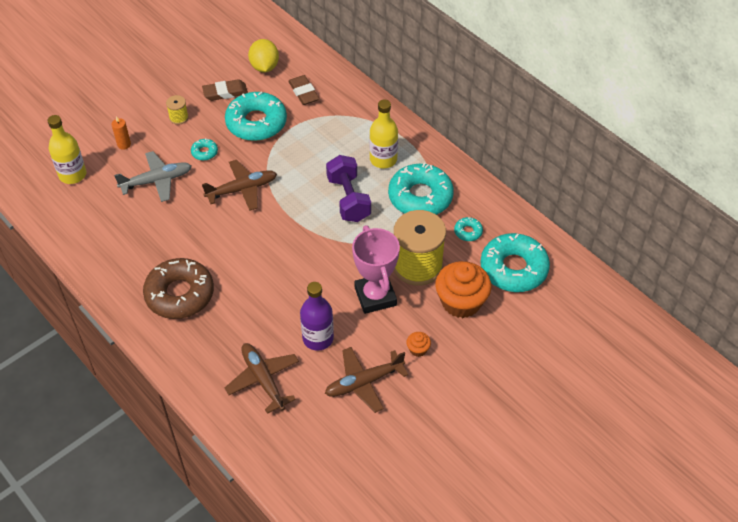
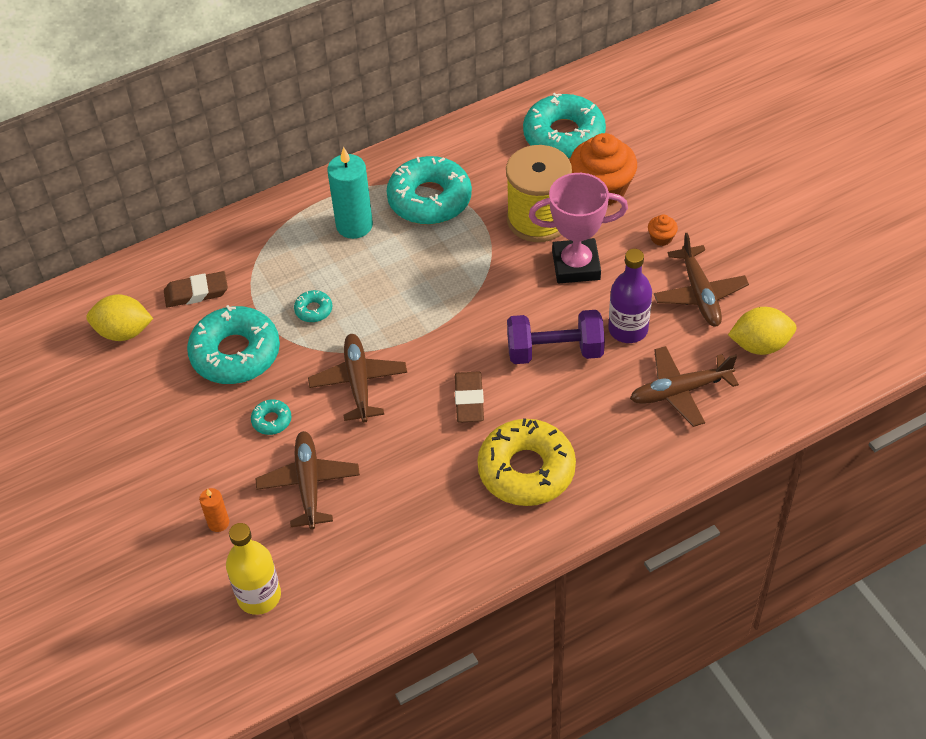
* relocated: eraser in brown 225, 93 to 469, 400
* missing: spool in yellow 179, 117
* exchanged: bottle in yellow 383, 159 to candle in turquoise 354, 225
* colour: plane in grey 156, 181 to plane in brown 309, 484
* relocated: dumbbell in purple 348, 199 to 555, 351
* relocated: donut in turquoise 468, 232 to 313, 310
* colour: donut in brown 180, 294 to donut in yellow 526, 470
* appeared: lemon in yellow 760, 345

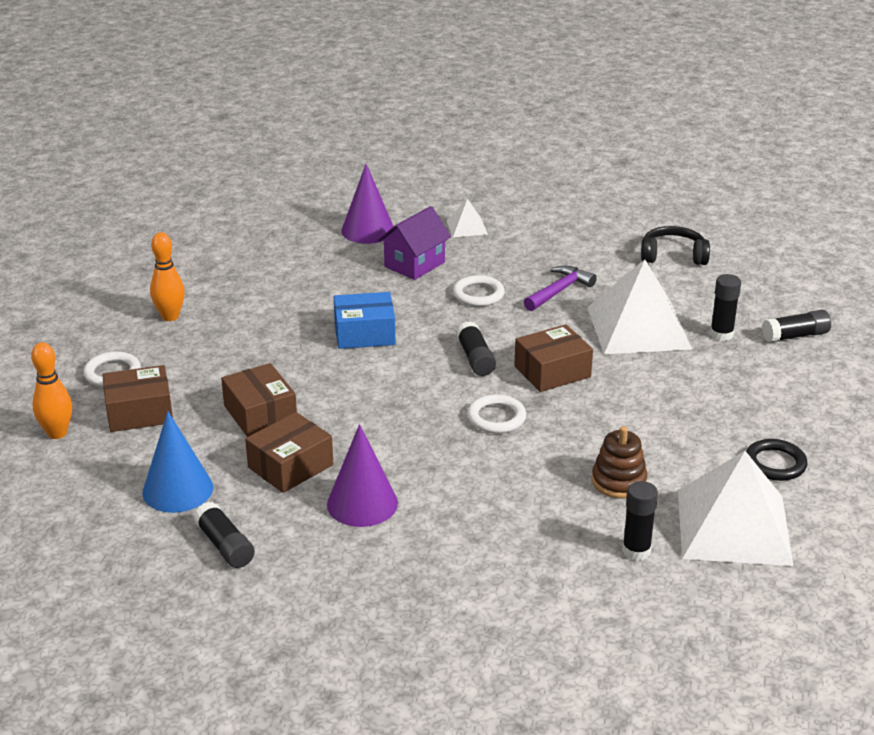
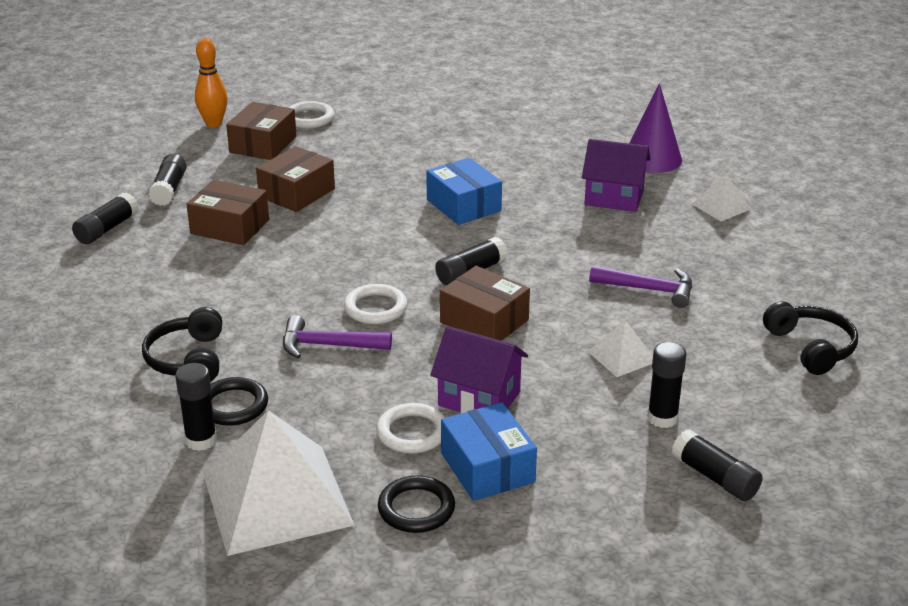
* missing: bowling pin in orange 170, 316
* size: pyramid in white 638, 327 = 622, 356 x0.46
* relocated: ring in white 478, 294 to 412, 432
* spun: box in brown 139, 412 = 263, 144 60 degrees clockwise
* exchanged: cone in blue 178, 490 to glue stick in black 169, 189
* missing: cone in purple 362, 503
* missing: stacking toy in brown 619, 481
* appeared: headphones in black 188, 359
* appeared: hammer in purple 328, 345
* appeared: house in purple 479, 399
* appeared: ring in black 233, 405
* appeared: box in blue 487, 467

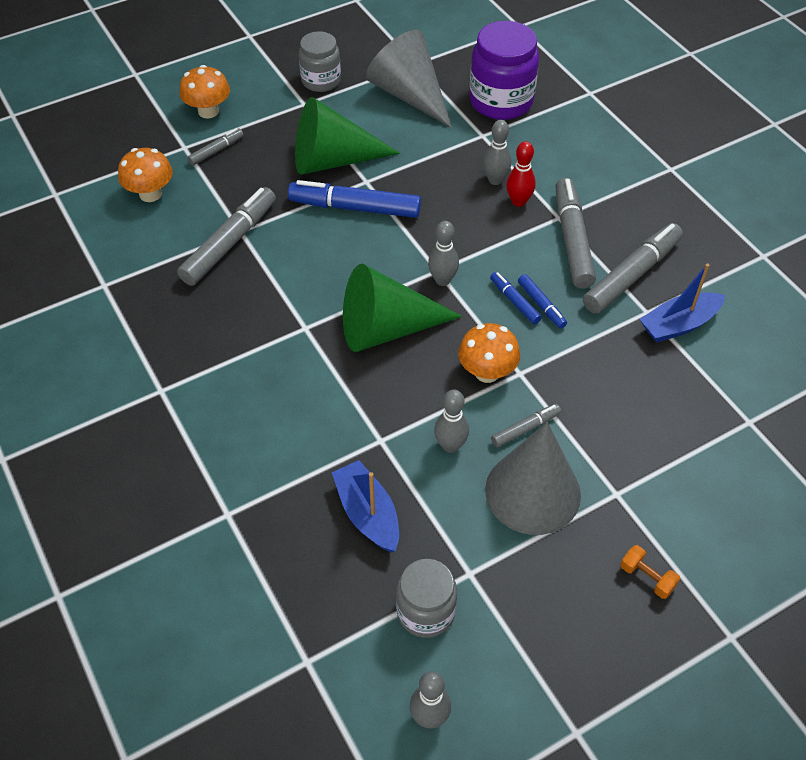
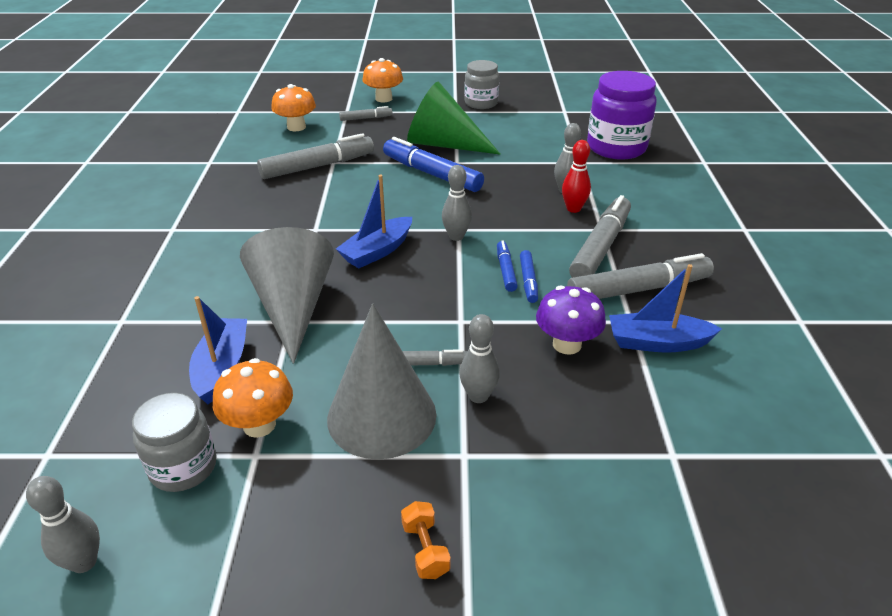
* relocated: cone in grey 409, 95 to 293, 307
* exchanged: cone in green 387, 329 to boat in blue 377, 251
* relocated: mushroom in orange 487, 372 to 259, 425
* relocated: bowling pin in grey 450, 445 to 478, 396
* appeared: mushroom in purple 567, 344

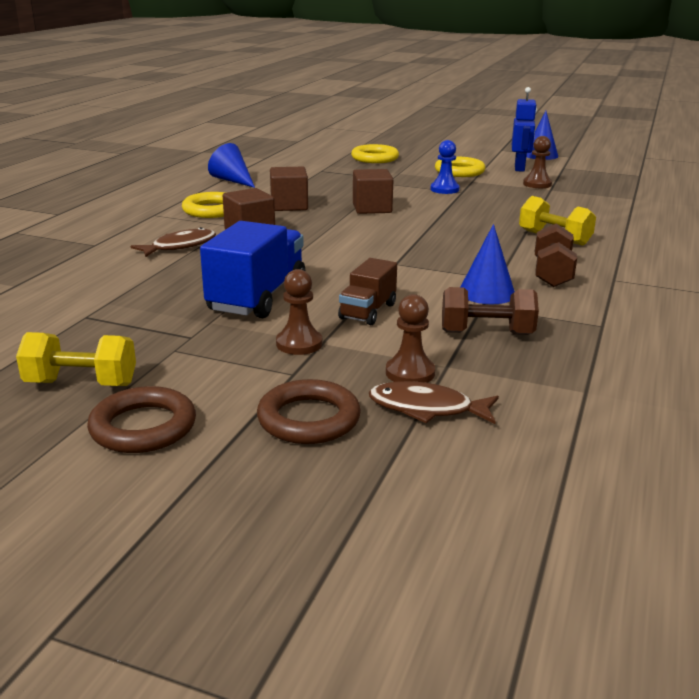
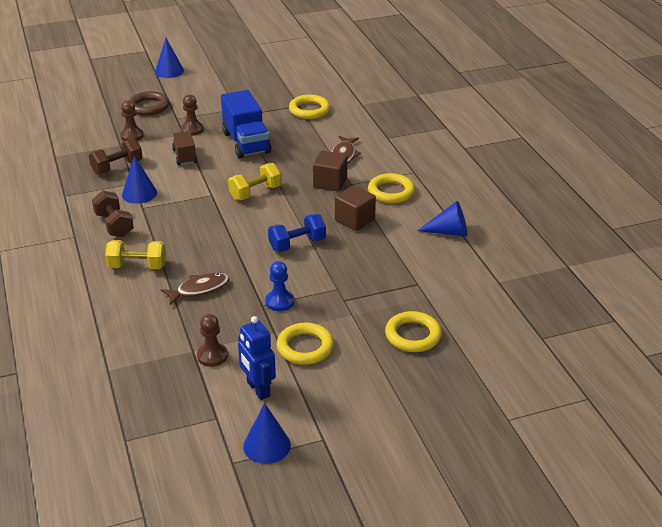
* exchanged: cube in brown 372, 208 to dumbbell in blue 297, 244
* relocated: dumbbell in yellow 81, 383 to 255, 193
* relocated: fish in brown 426, 408 to 199, 289
* missing: ring in brown 143, 427
* appeared: cone in blue 169, 71
* appeared: ring in yellow 309, 110

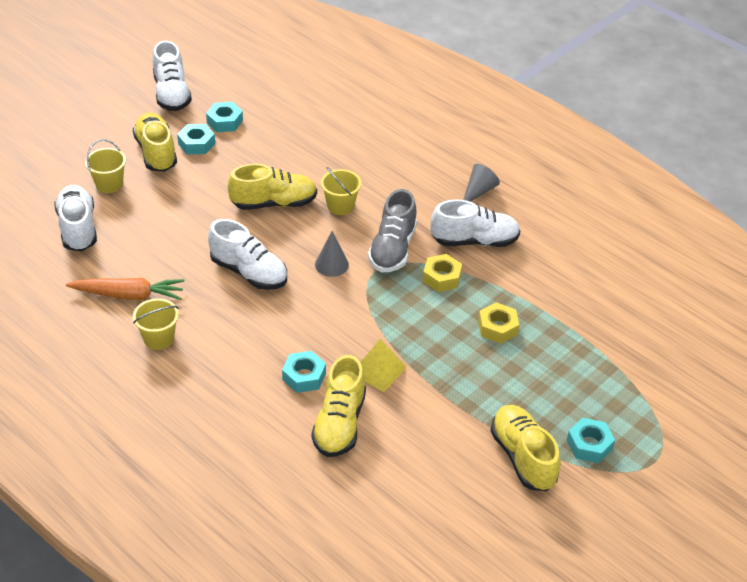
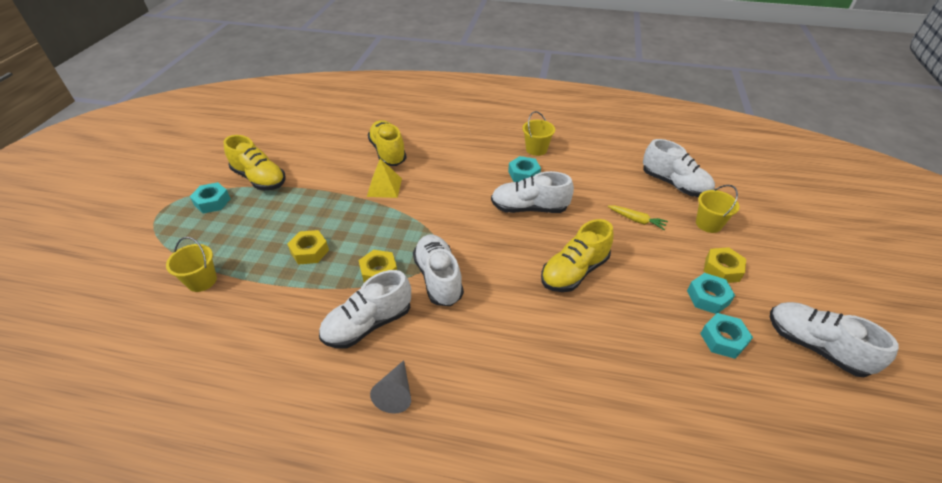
* exchanged: shoe in yellow 156, 153 to nut in yellow 722, 269
* relocated: bucket in yellow 340, 206 to 202, 281
* colour: shoe in grey 393, 249 to shoe in white 438, 278
* missing: cone in grey 331, 264
* missing: carrot in orange 128, 295
* relocated: nut in turquoise 304, 376 to 524, 174
* appeared: carrot in yellow 636, 220

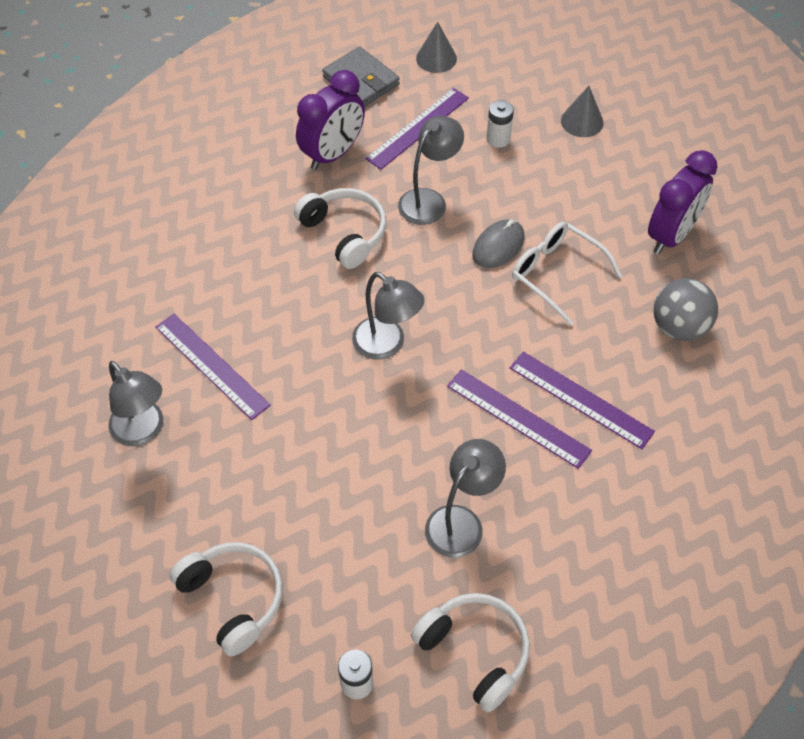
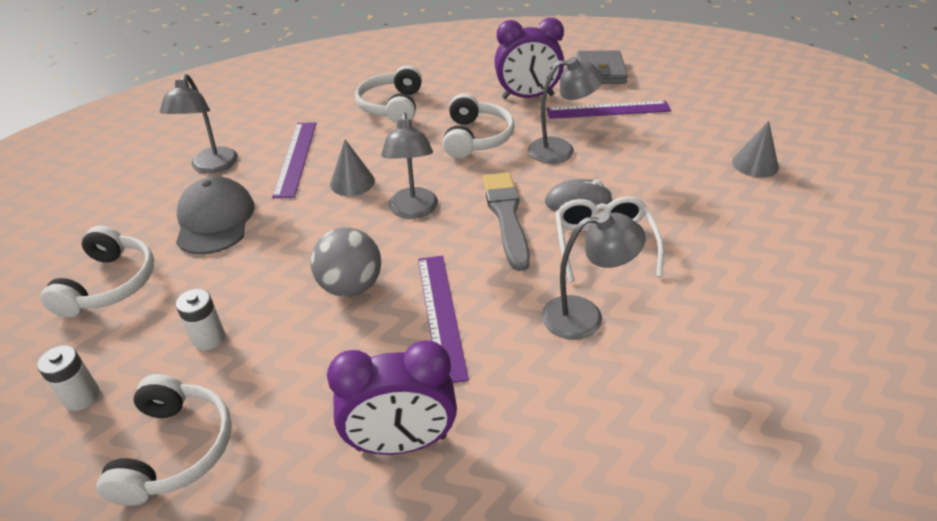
* relocated: cone in grey 436, 58 to 352, 182
* relocated: battery in white 498, 139 to 209, 338
* relocated: clock in purple 671, 235 to 401, 443
* relocated: ball in grey 679, 327 to 351, 286
* missing: ruler in purple 580, 399
* relocated: lamp in grey 461, 522 to 585, 316
* appeared: headphones in white 392, 106
* appeared: brush in grey 506, 217
* appeared: cap in grey 215, 220

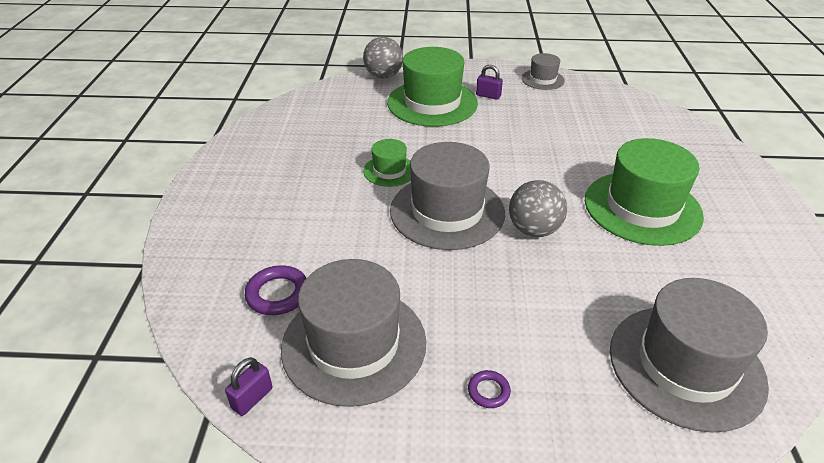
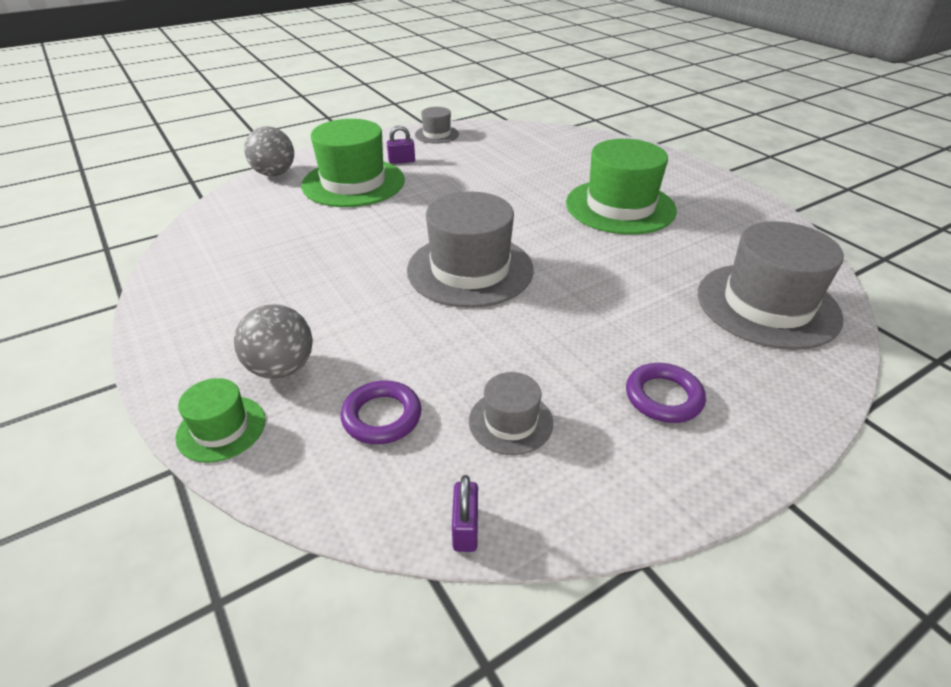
* relocated: hat in green 389, 171 to 221, 428
* relocated: ball in grey 534, 230 to 281, 368
* size: hat in grey 354, 344 = 510, 422 x0.50
* size: ring in purple 488, 391 = 663, 397 x1.73

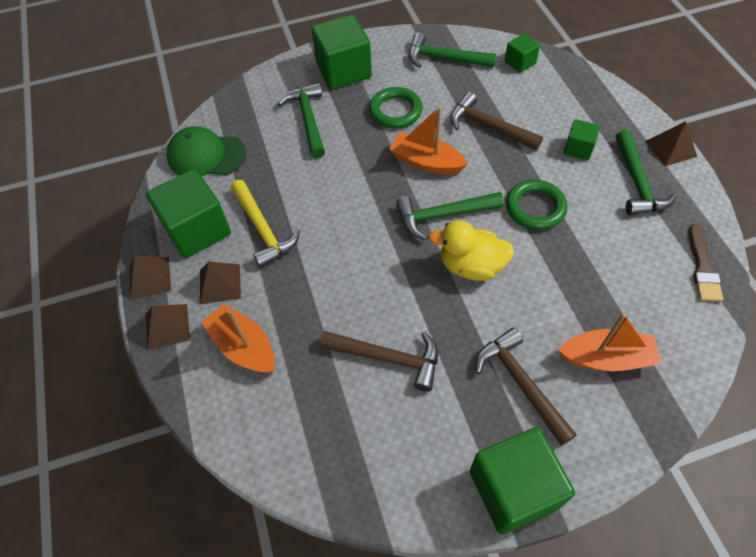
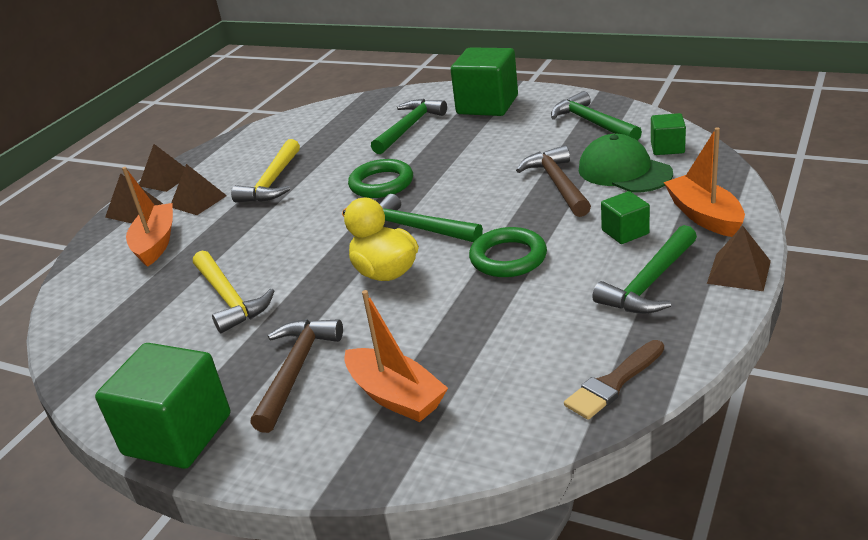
* relocated: ring in green 395, 111 to 381, 183
* relocated: boat in orange 426, 162 to 704, 216
* relocated: cap in green 206, 155 to 624, 171
* missing: cube in green 197, 230
* colour: hammer in brown 388, 358 to hammer in yellow 229, 299

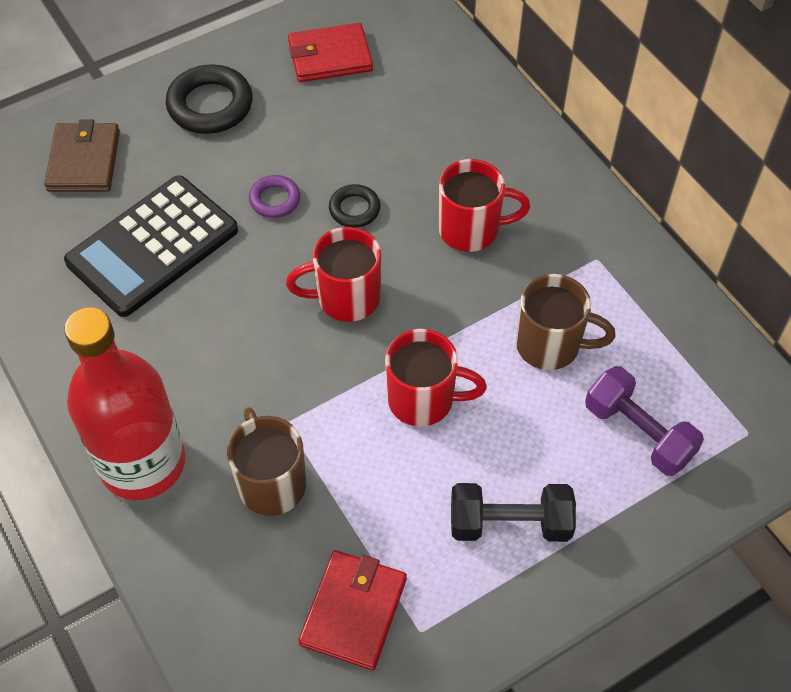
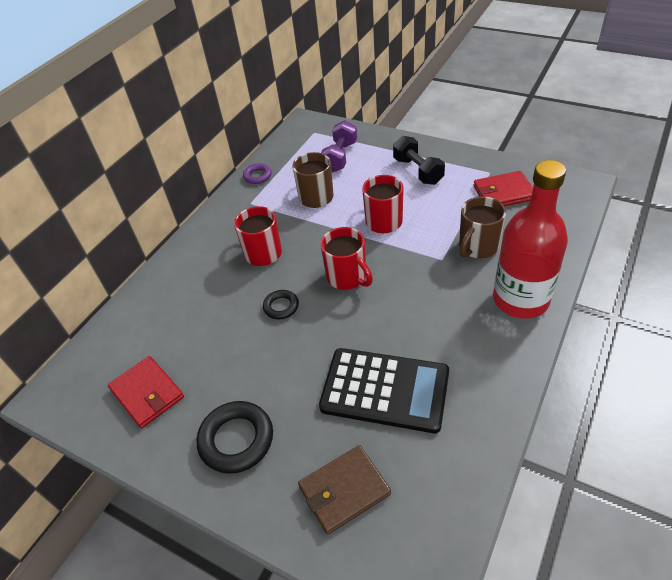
* relocated: ring in purple 275, 200 to 257, 176

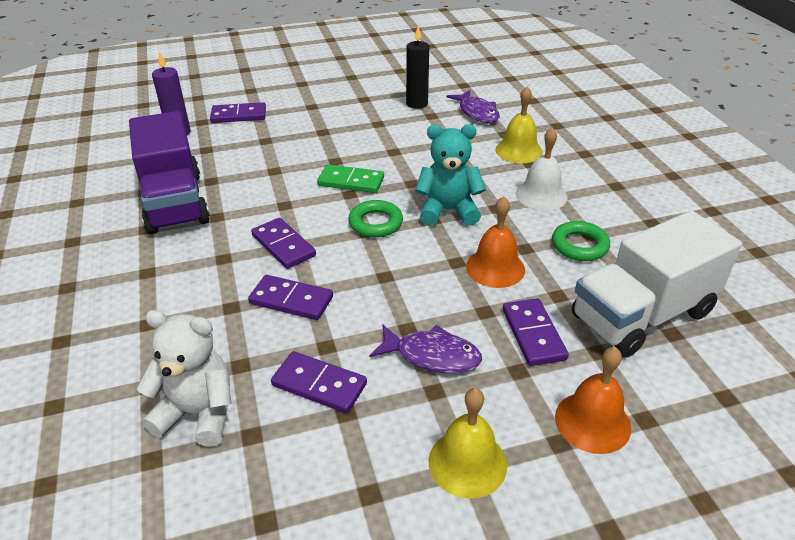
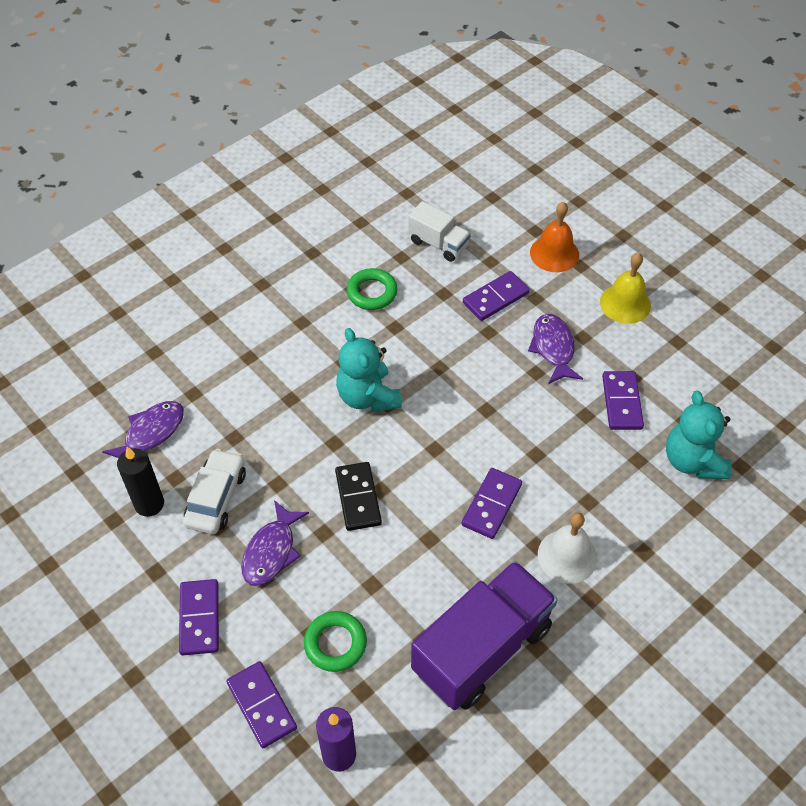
* missing: bell in yellow 518, 151
* relocated: bell in white 541, 195 to 567, 556
* colour: domino in green 351, 182 to domino in black 358, 498
* missing: bell in orange 495, 268
* relocated: ring in green 375, 223 to 335, 643
* size: truck in white 642, 315 = 438, 244 x0.52
* relocated: domino in purple 291, 300 to 199, 618
* colour: teddy bear in white 198, 413 to teddy bear in turquoise 692, 461
* appeared: car in white 216, 498
* appeared: fish in purple 271, 551

